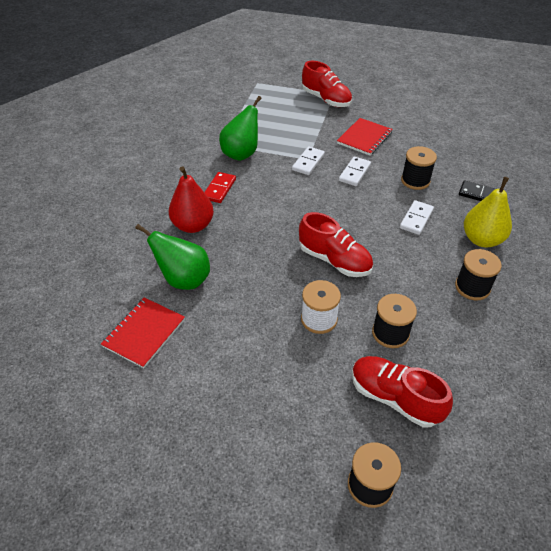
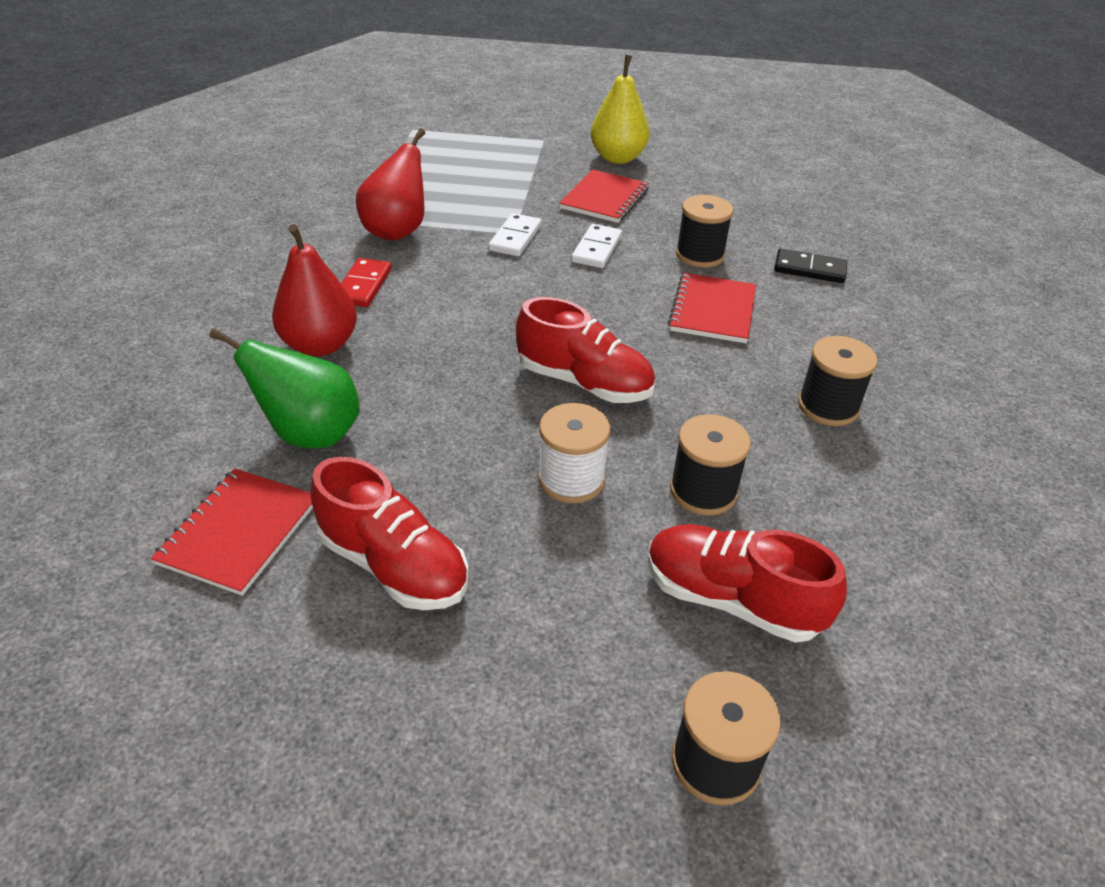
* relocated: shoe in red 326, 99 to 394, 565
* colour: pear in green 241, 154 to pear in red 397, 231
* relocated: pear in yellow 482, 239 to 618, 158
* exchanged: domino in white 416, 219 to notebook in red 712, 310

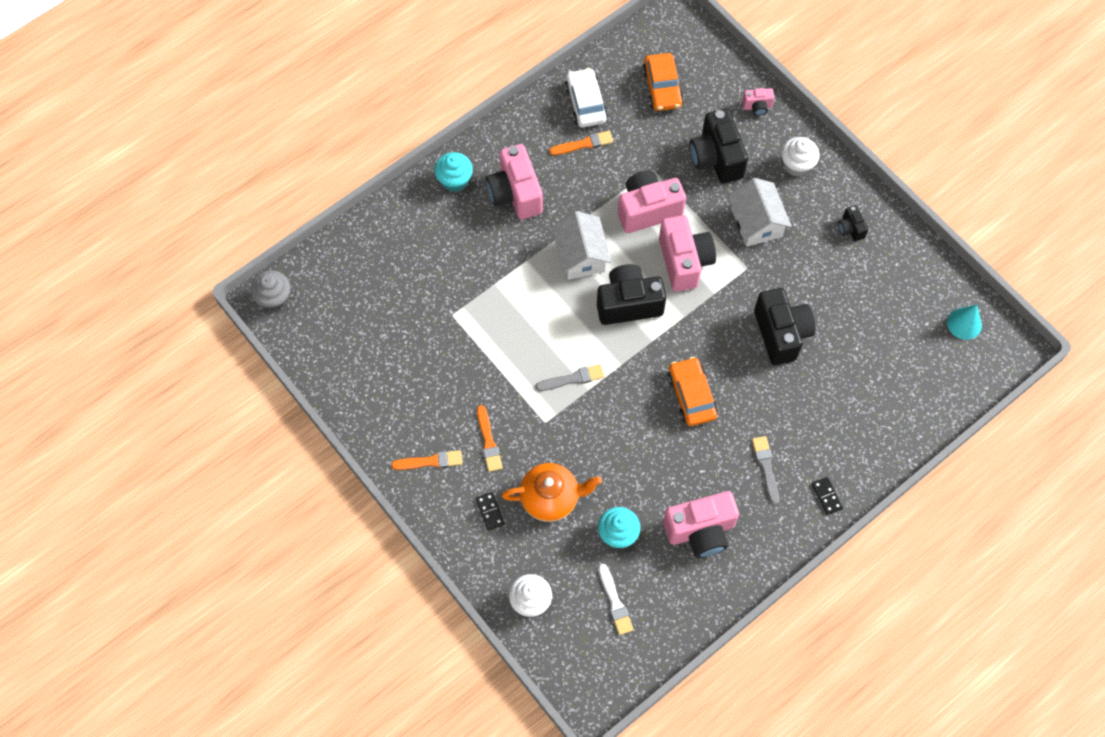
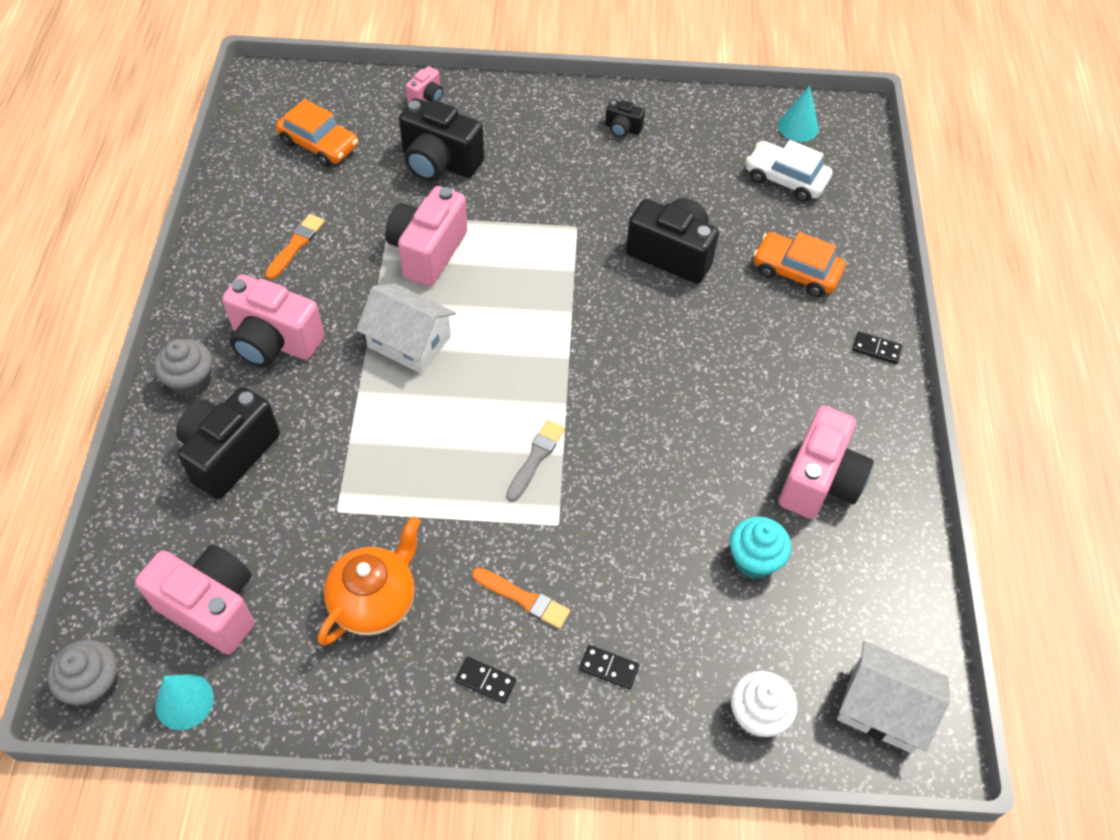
* relocated: car in white 585, 103 to 786, 179
* missing: cupcake in white 796, 165
* colour: cupcake in turquoise 454, 180 to cupcake in grey 191, 381
* relocated: house in white 756, 222 to 883, 708
* relocated: camera in pink 684, 261 to 211, 607
* relocated: camera in black 628, 303 to 229, 454
* relocated: car in orange 691, 395 to 796, 272
* missing: brush in grey 766, 467
* exchanged: brush in orange 430, 461 to domino in black 485, 681
* relocated: teapot in orange 551, 498 to 375, 601
* missing: brush in white 615, 602
* appeared: cone in turquoise 184, 701

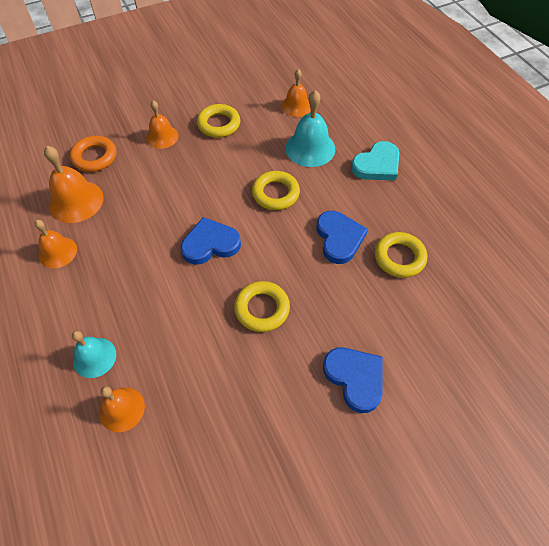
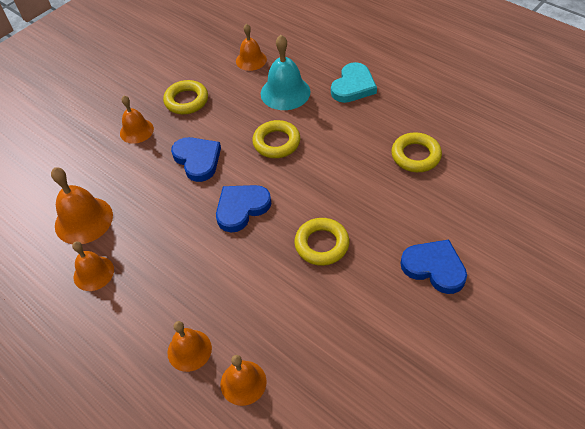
* missing: ring in orange 94, 157
* relocated: heart in blue 339, 238 to 197, 160
* colour: bell in turquoise 94, 357 to bell in orange 189, 350

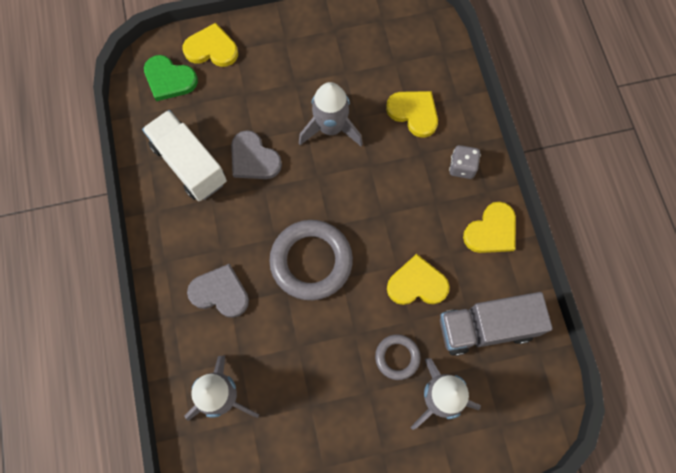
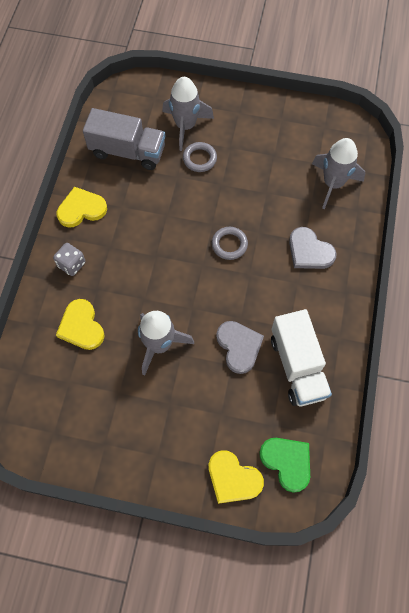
* size: ring in grey 311, 261 = 229, 244 x0.52
* missing: heart in yellow 417, 284

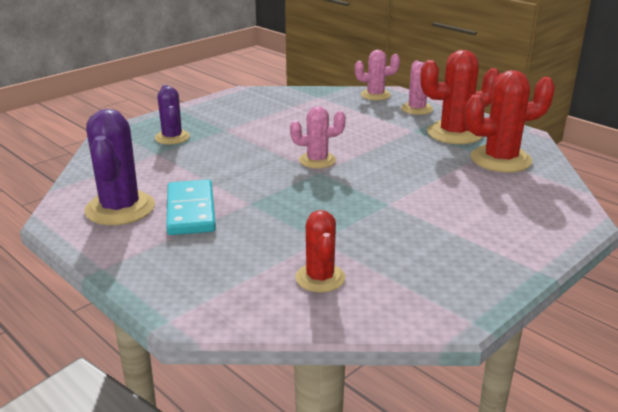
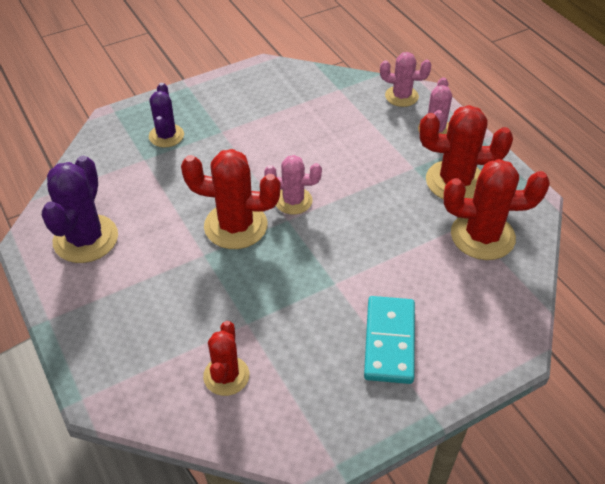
* relocated: domino in turquoise 191, 211 to 389, 341
* appeared: cactus in red 235, 226

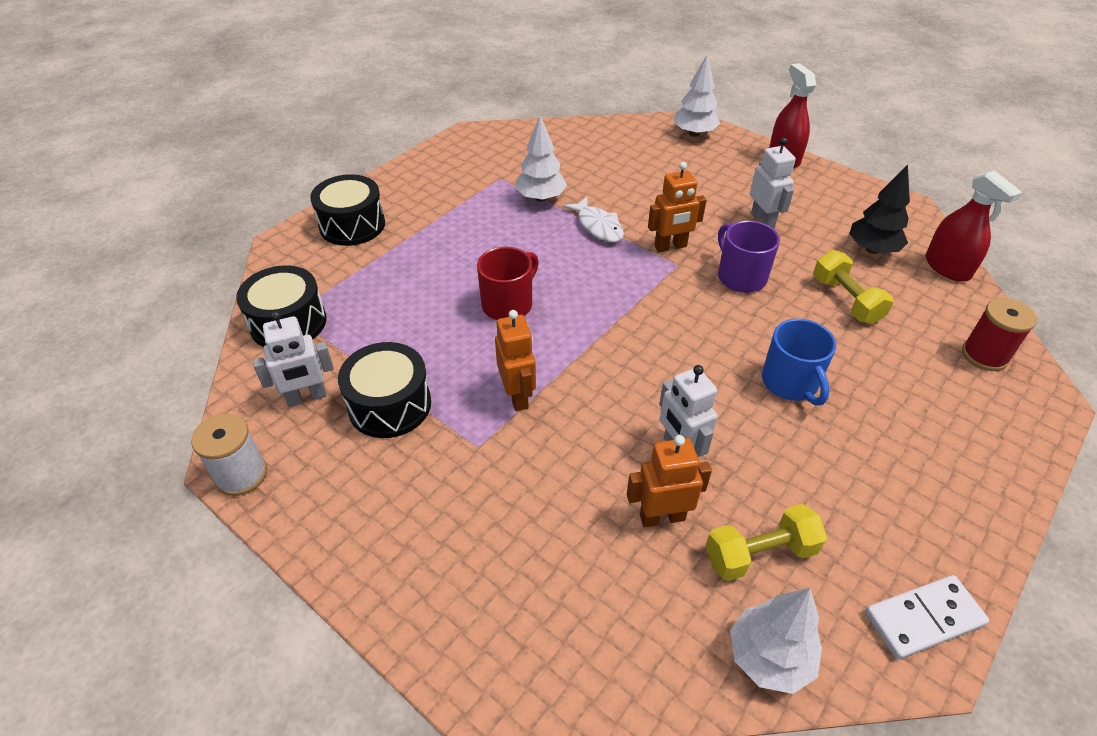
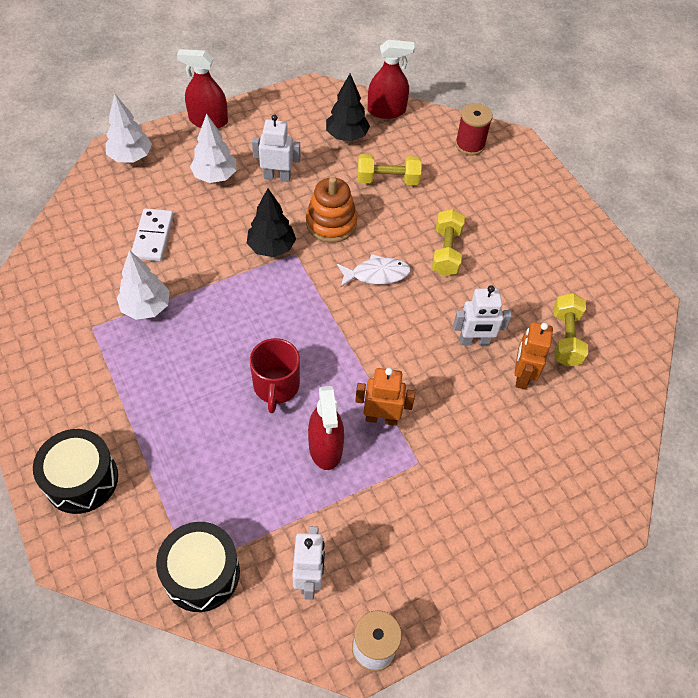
* exchanged: robot in orange 670, 247 to tree in black 271, 247
* relocated: fish in white 598, 226 to 377, 274
* exchanged: mug in purple 740, 277 to stacking toy in orange 331, 223
* spun: mug in red 508, 304 = 276, 386 150 degrees counterclockwise
* exchanged: mug in blue 790, 383 to dumbbell in yellow 446, 252
* missing: drum in black 389, 405
* relocated: domino in white 923, 619 to 153, 237
* relocated: tree in white 769, 657 to 215, 176
* appeared: spray bottle in red 325, 447

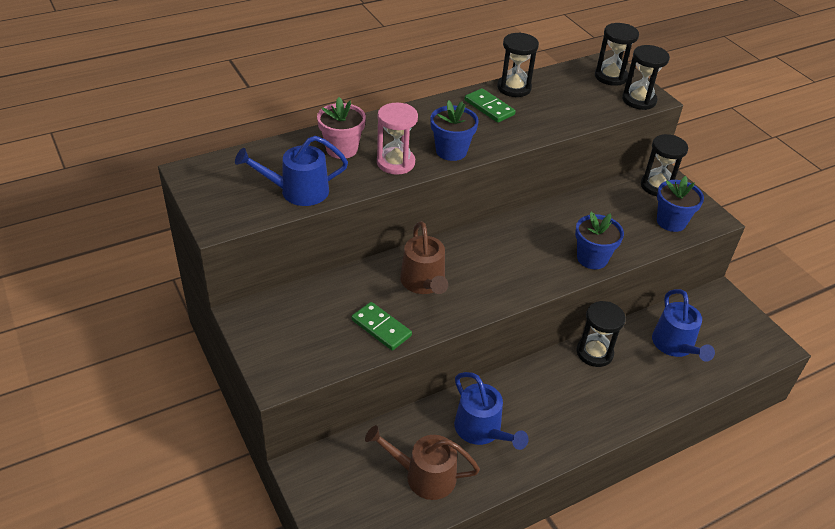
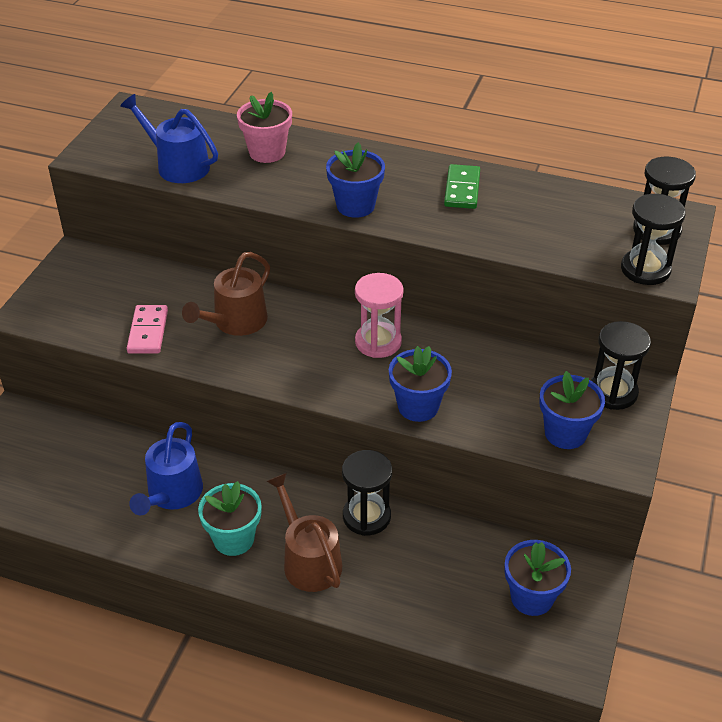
* missing: hourglass in black 514, 88
* relocated: hourglass in pink 395, 163 to 378, 342
* missing: watering can in blue 675, 345
* colour: domino in green 381, 328 to domino in pink 148, 332
* relocated: watering can in brown 424, 476 to 309, 560
* appeared: flower pot in turquoise 234, 539
* appeared: flower pot in blue 532, 597

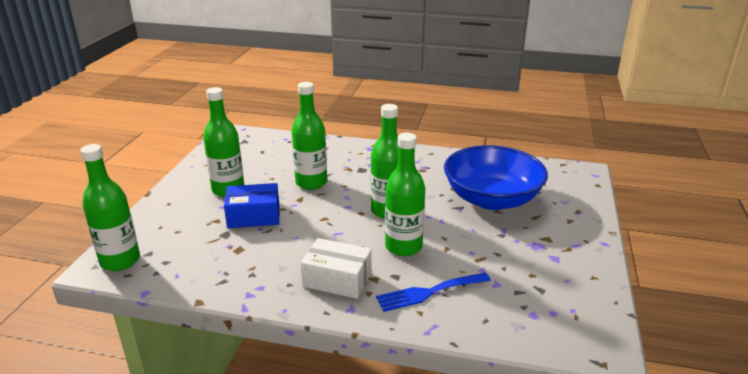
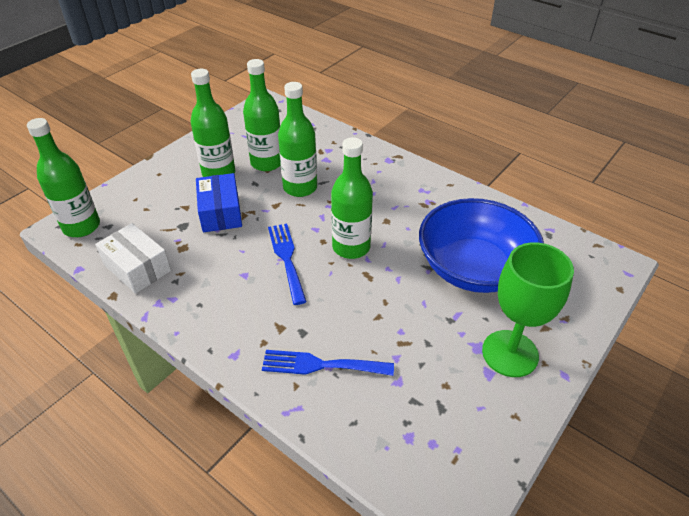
* relocated: bottle in green 403, 246 to 267, 163
* spun: box in blue 254, 216 = 220, 212 60 degrees clockwise
* relocated: box in white 337, 279 to 137, 268
* appeared: fork in blue 286, 259
* appeared: goblet in green 510, 353

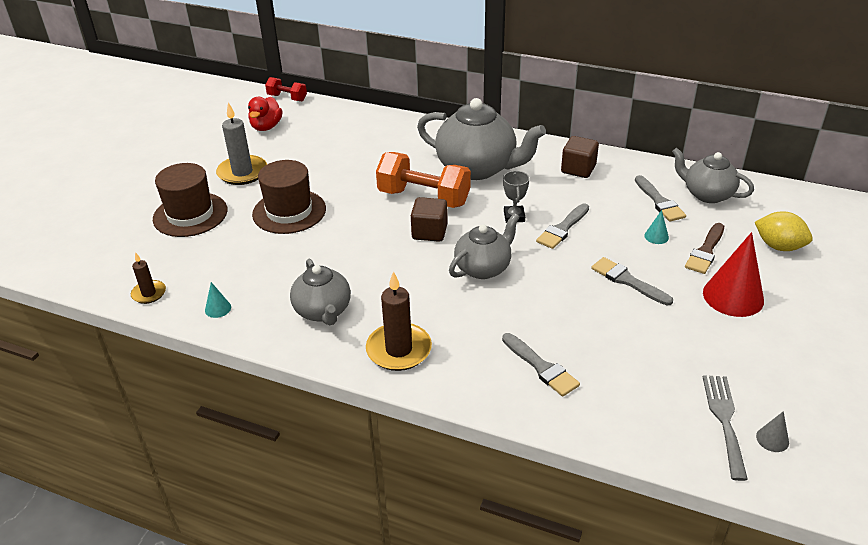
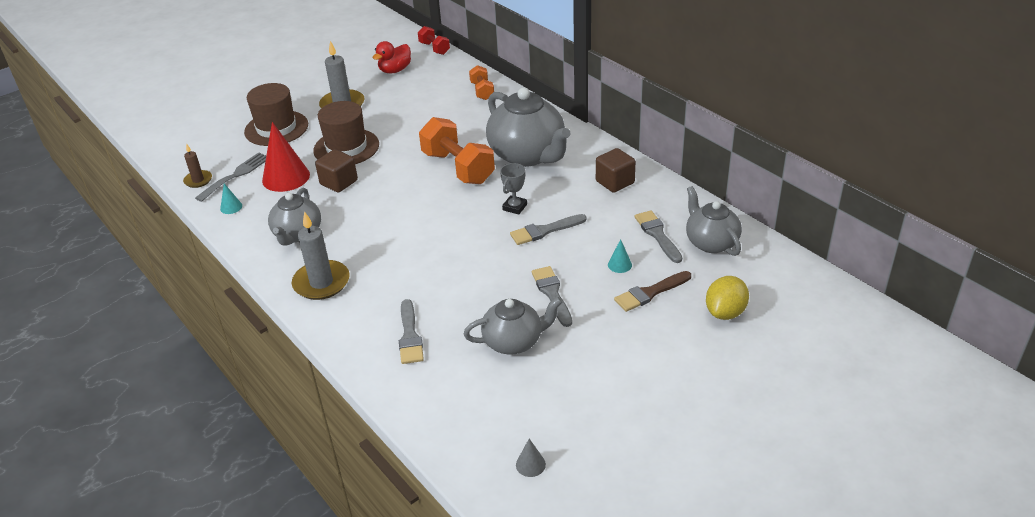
* spun: brush in grey 659, 201 = 657, 235 150 degrees clockwise
* relocated: cube in brown 429, 232 to 339, 182
* spun: lemon in yellow 778, 246 = 725, 312 60 degrees clockwise
* relocated: teapot in grey 483, 268 to 514, 341
* relocated: cone in red 733, 296 to 286, 177
* colour: candle in brown 399, 350 to candle in grey 321, 283
* relocated: fork in grey 724, 420 to 236, 175
* appeared: dumbbell in orange 482, 91

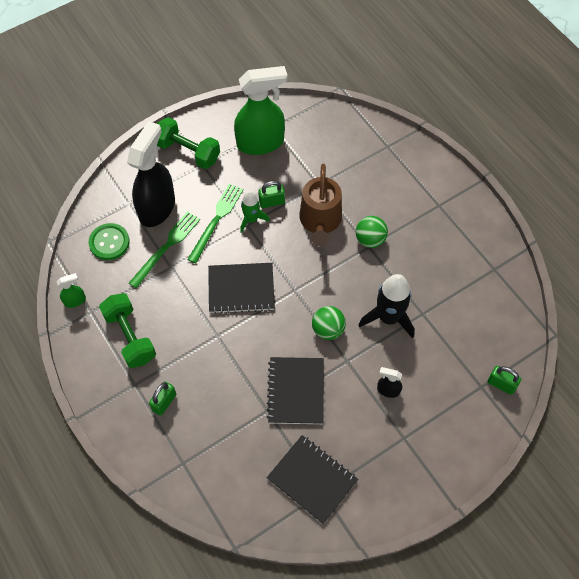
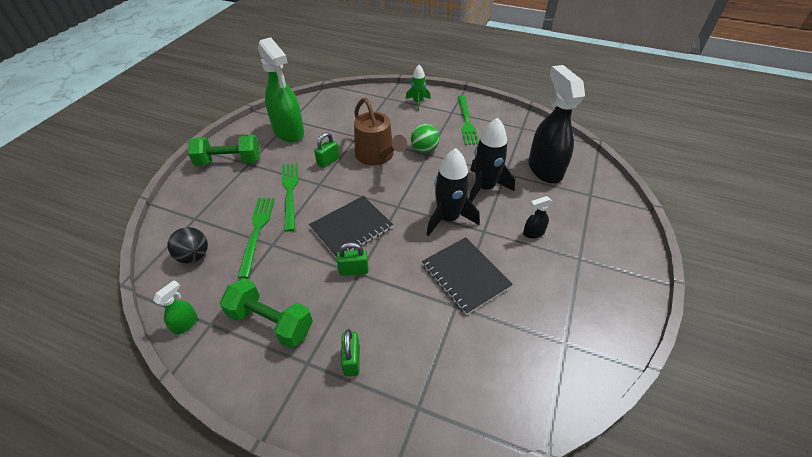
* spun: spray bottle in green 261, 143 = 289, 132 105 degrees clockwise
* relocated: spray bottle in black 157, 207 to 544, 169
* relocated: rocket in green 251, 219 to 418, 102
* exchanged: button in green 109, 242 to ball in black 194, 256
* exchanged: ball in green 328, 329 to rocket in black 448, 218
* relocated: padlock in green 501, 384 to 354, 270
* missing: notebook in black 312, 479
* appeared: fork in green 466, 121

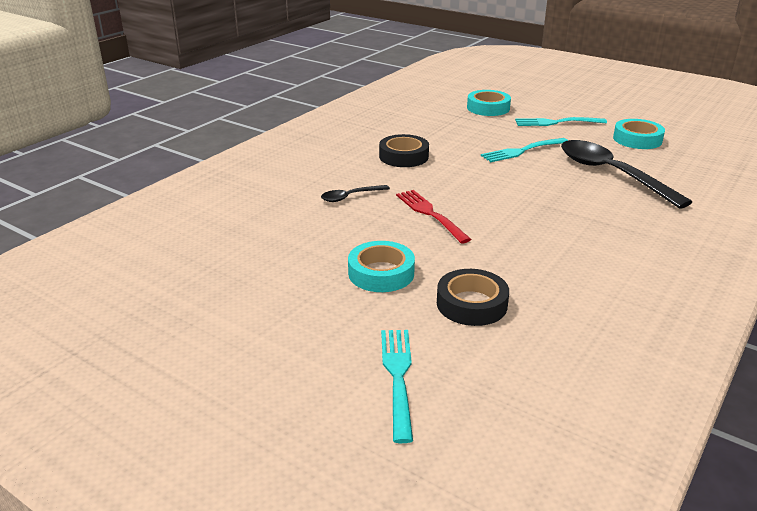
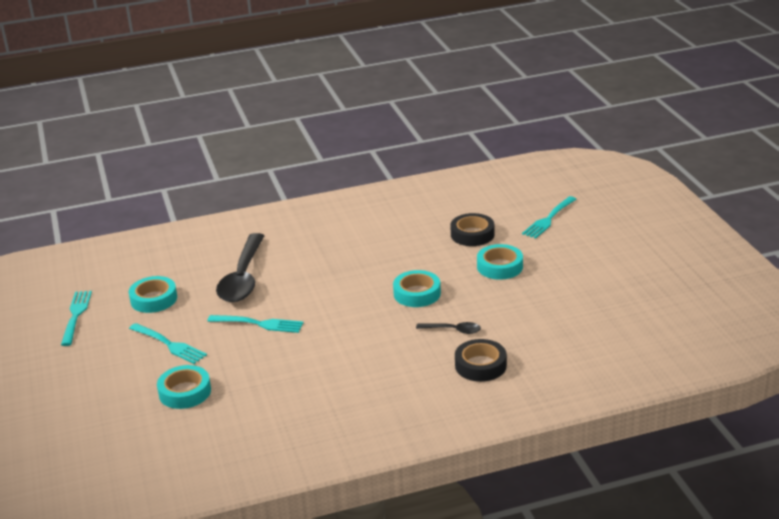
* relocated: tape in black 403, 156 to 480, 365
* exchanged: fork in red 431, 214 to tape in turquoise 417, 293
* appeared: fork in turquoise 76, 316

